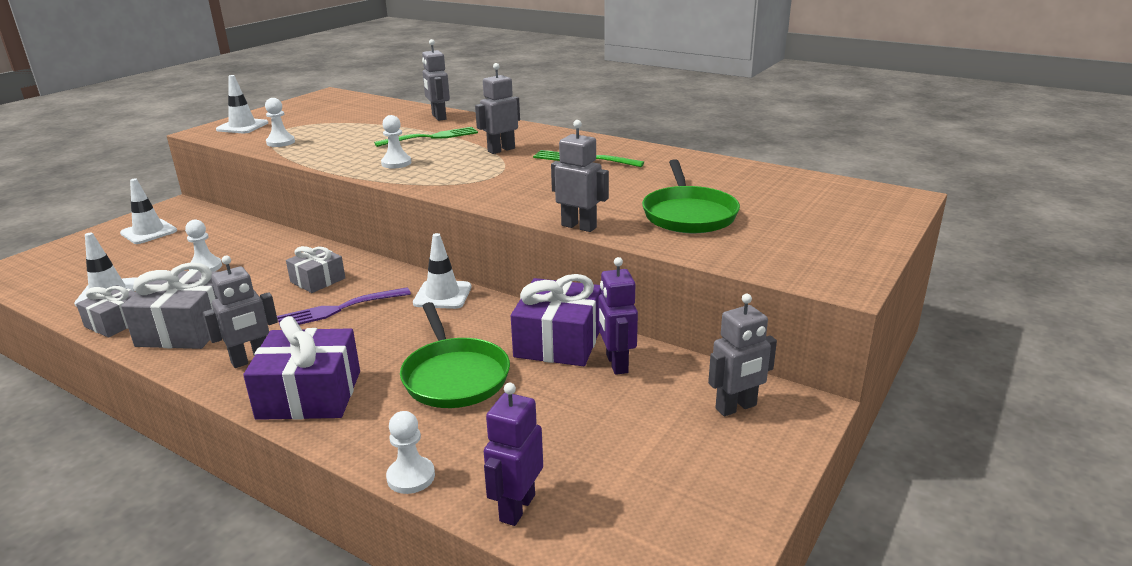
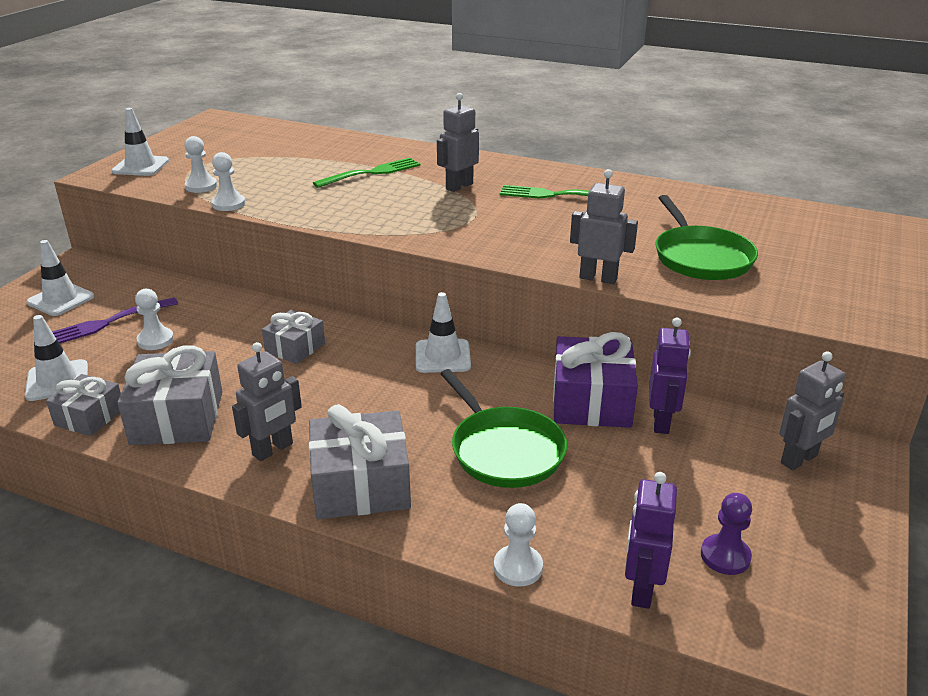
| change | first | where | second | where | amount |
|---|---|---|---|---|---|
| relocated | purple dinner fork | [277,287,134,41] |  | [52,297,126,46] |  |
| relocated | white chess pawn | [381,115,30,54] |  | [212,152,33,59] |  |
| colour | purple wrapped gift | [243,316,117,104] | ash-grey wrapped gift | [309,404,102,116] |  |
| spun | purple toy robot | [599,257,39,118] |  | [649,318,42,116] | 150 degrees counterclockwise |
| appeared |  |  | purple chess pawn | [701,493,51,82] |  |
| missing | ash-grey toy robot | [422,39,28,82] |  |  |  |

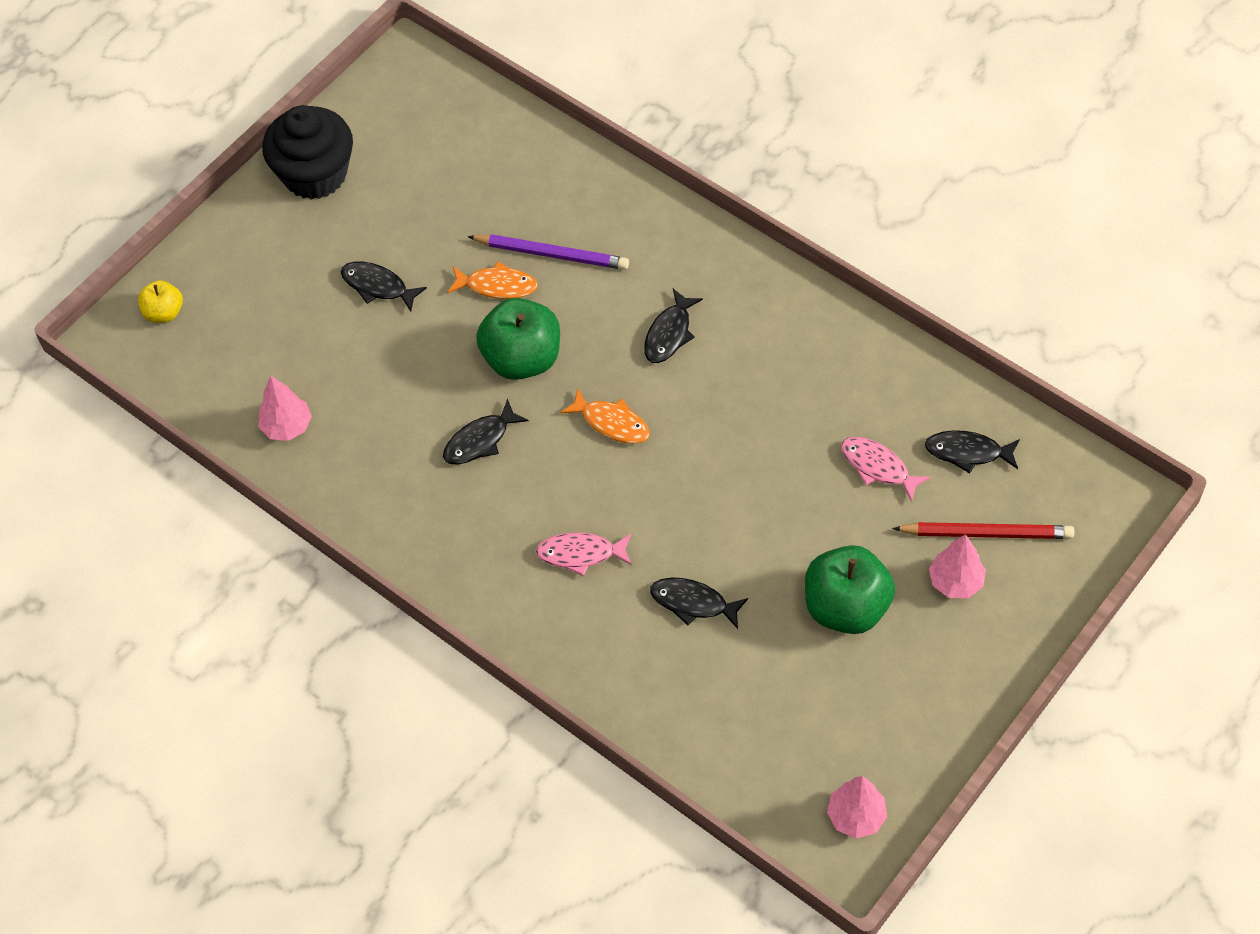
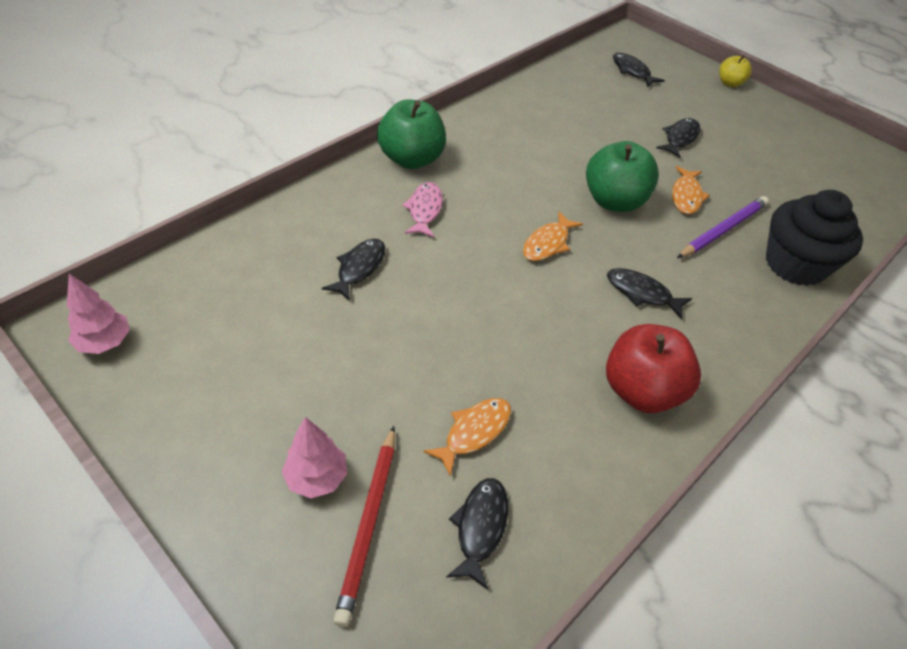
| change | first | where | second | where | amount |
|---|---|---|---|---|---|
| relocated | green apple fruit | [805,545,90,89] |  | [377,99,69,70] |  |
| colour | pink fish figure | [841,437,90,65] | bright orange fish figure | [423,398,88,79] |  |
| appeared |  |  | crimson apple fruit | [606,324,95,89] |  |
| relocated | jet-black fish figure | [443,398,85,67] |  | [613,53,52,34] |  |
| spun | purple wooden pencil | [467,234,162,36] |  | [677,196,92,62] | 150 degrees counterclockwise |
| relocated | golden apple fruit | [138,280,45,43] |  | [719,56,33,31] |  |
| relocated | jet-black fairy cake | [262,105,91,95] |  | [766,190,97,96] |  |
| missing | pink fir tree | [258,376,54,65] |  |  |  |

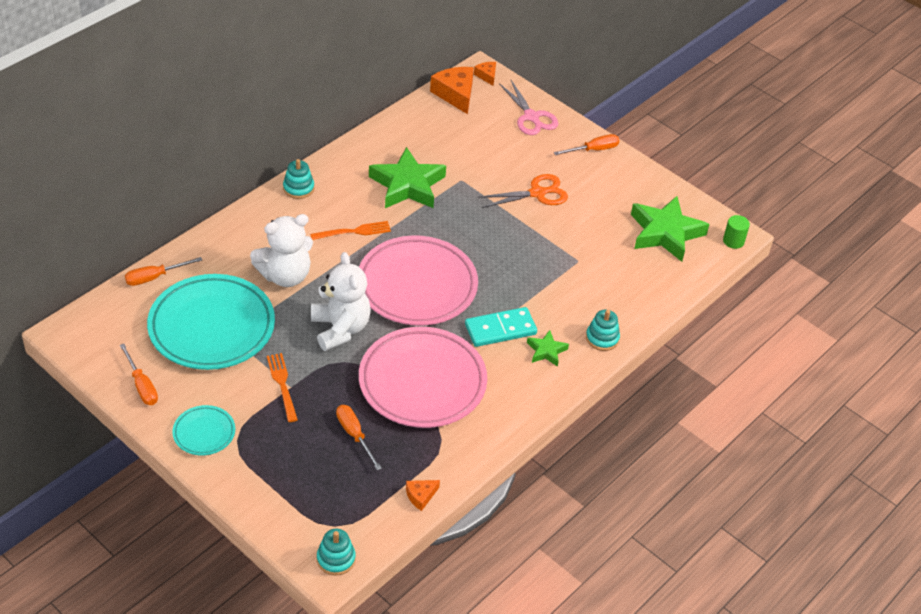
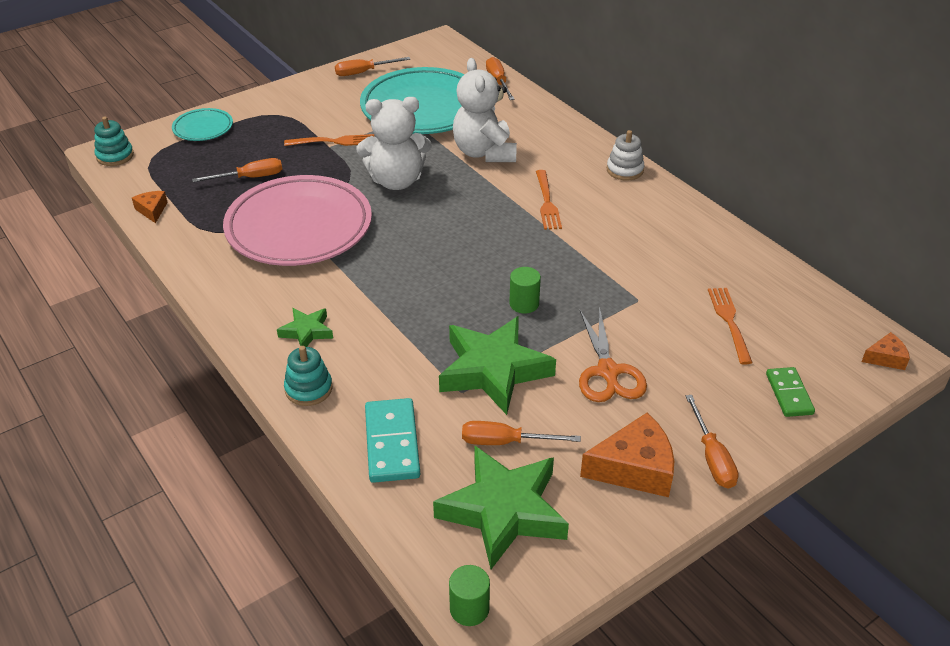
| change | first | where | second | where | amount |
|---|---|---|---|---|---|
| relocated | aqua plate | [172,405,63,50] |  | [172,108,61,33] |  |
| relocated | aqua domino | [465,307,72,40] |  | [365,398,55,85] |  |
| relocated | green star | [369,147,77,61] |  | [439,316,117,99] |  |
| appeared |  |  | bright orange flat screwdriver | [462,421,119,24] |  |
| appeared |  |  | green solid cylinder | [509,267,32,47] |  |
| relocated | bright orange cheese | [430,67,44,47] |  | [580,413,94,84] |  |
| colour | aqua stacking toy | [283,159,31,40] | white stacking toy | [607,130,38,51] |  |
| appeared |  |  | bright orange dinner fork | [708,288,45,77] |  |
| exchanged | pink pair of scissors | [499,80,59,55] | green domino | [766,367,49,50] |  |
| missing | pink plate | [359,236,119,89] |  |  |  |

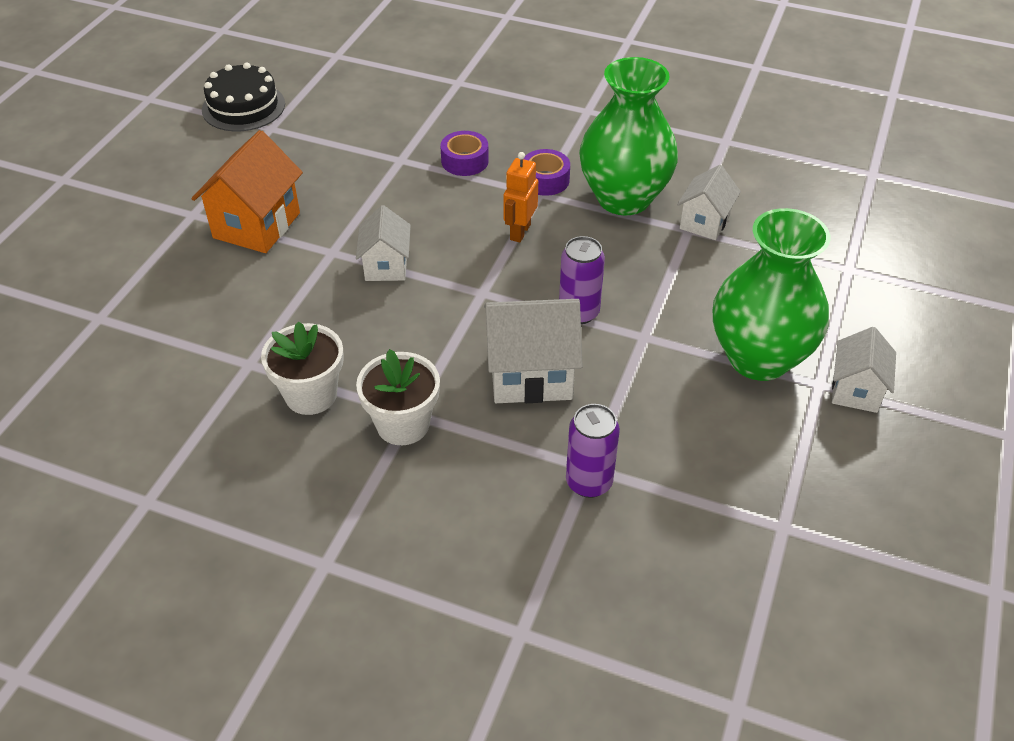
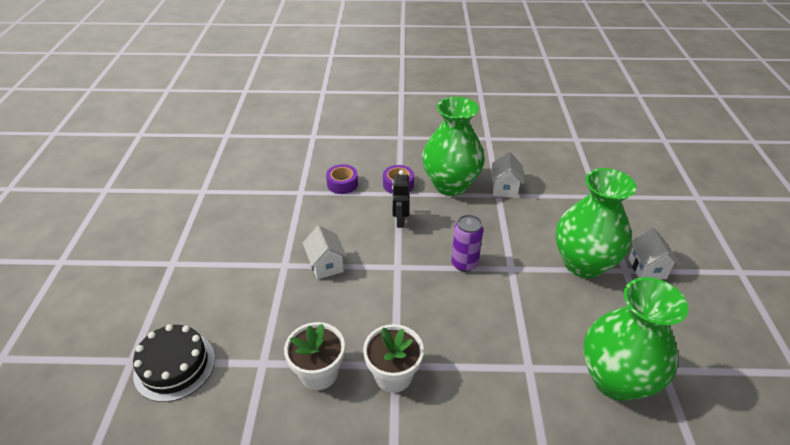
| change | first | where | second | where | amount |
|---|---|---|---|---|---|
| relocated | jet-black layer cake | [202,63,83,68] |  | [133,324,82,78] |  |
| colour | bright orange toy robot | [503,152,35,91] | jet-black toy robot | [392,170,18,58] |  |
| appeared |  |  | green flower vase | [583,277,105,124] |  |
| missing | bright orange cottage | [192,130,111,123] |  |  |  |
| missing | white cottage | [484,299,99,104] |  |  |  |
| missing | purple tin | [566,404,54,94] |  |  |  |

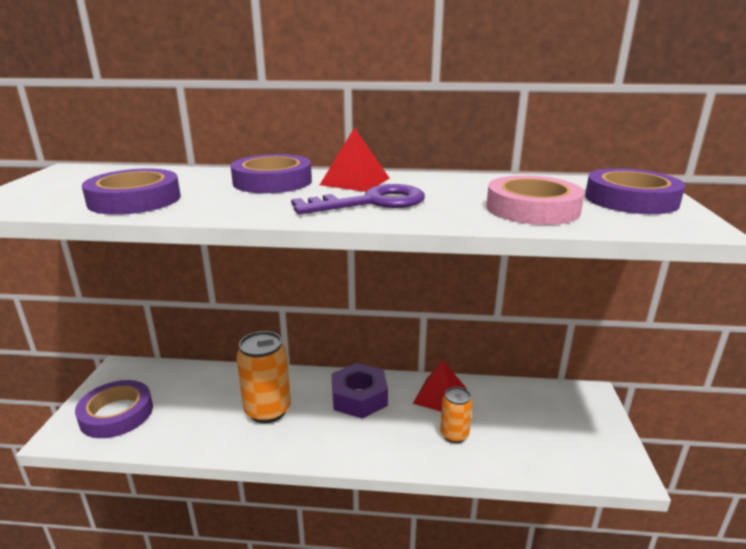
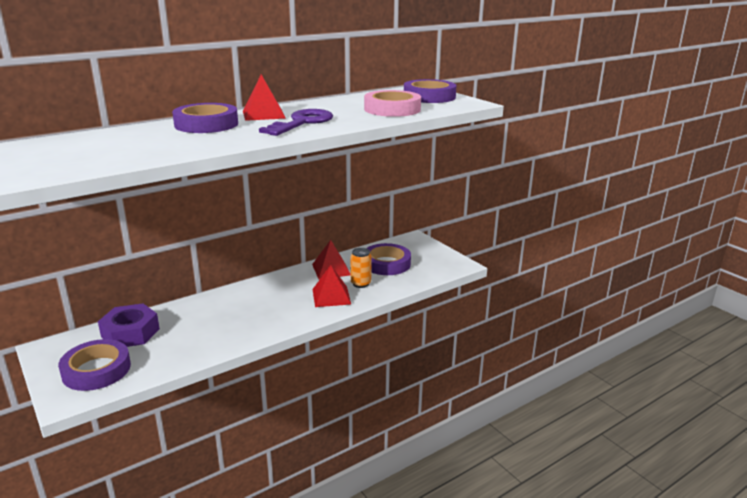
| change | first | where | second | where | amount |
|---|---|---|---|---|---|
| relocated | purple nut | [331,363,57,56] |  | [98,303,62,44] |  |
| appeared |  |  | crimson solid pyramid | [313,265,38,42] |  |
| relocated | purple sticky tape | [82,169,99,46] |  | [367,243,44,32] |  |
| missing | bright orange tin | [236,331,55,92] |  |  |  |

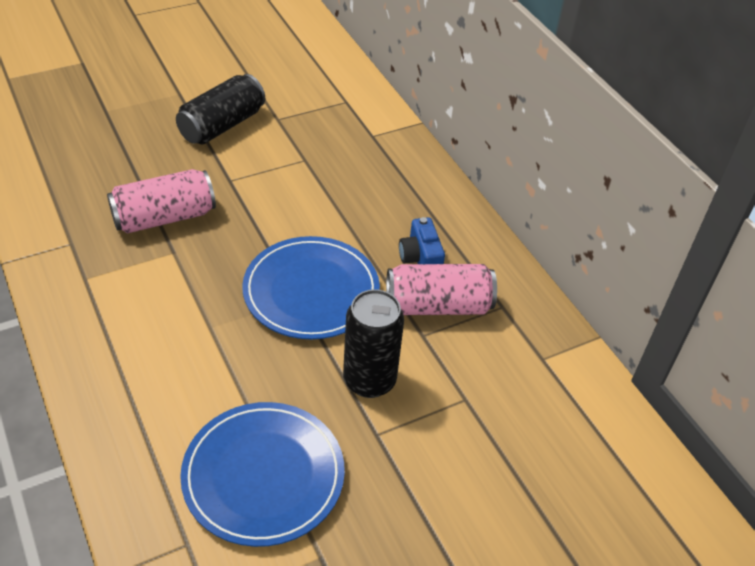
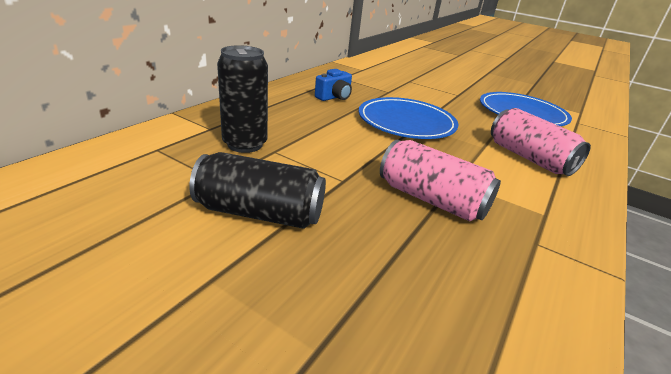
| change | first | where | second | where | amount |
|---|---|---|---|---|---|
| relocated | jet-black tin | [343,289,61,109] |  | [217,45,51,108] |  |
| relocated | pink tin | [386,264,111,51] |  | [491,108,100,68] |  |

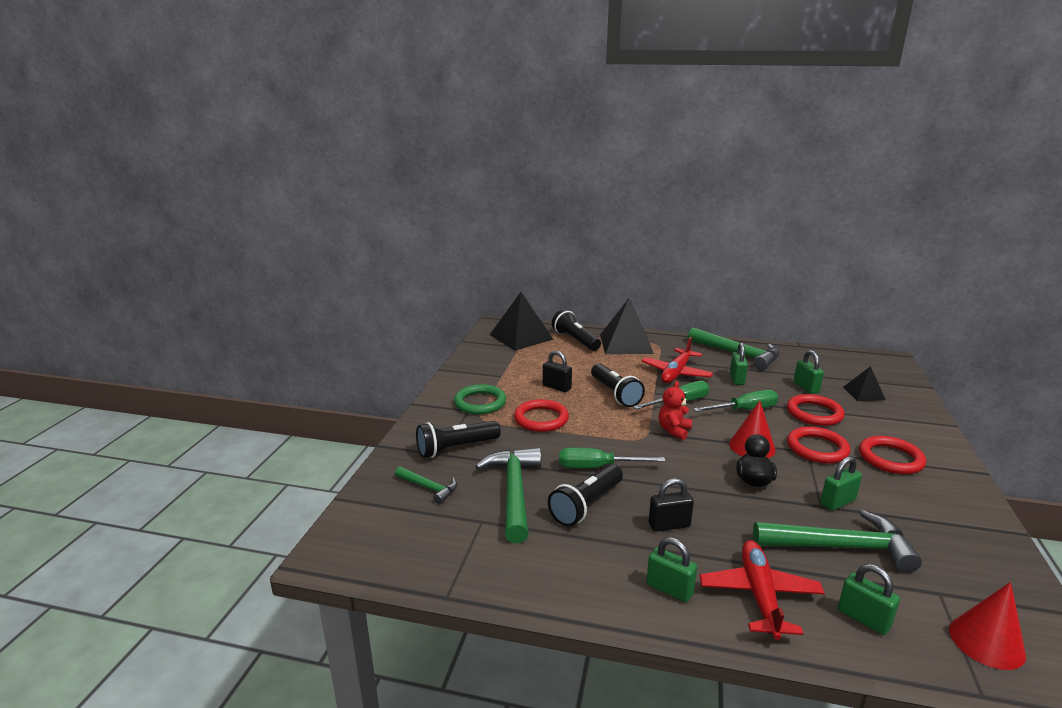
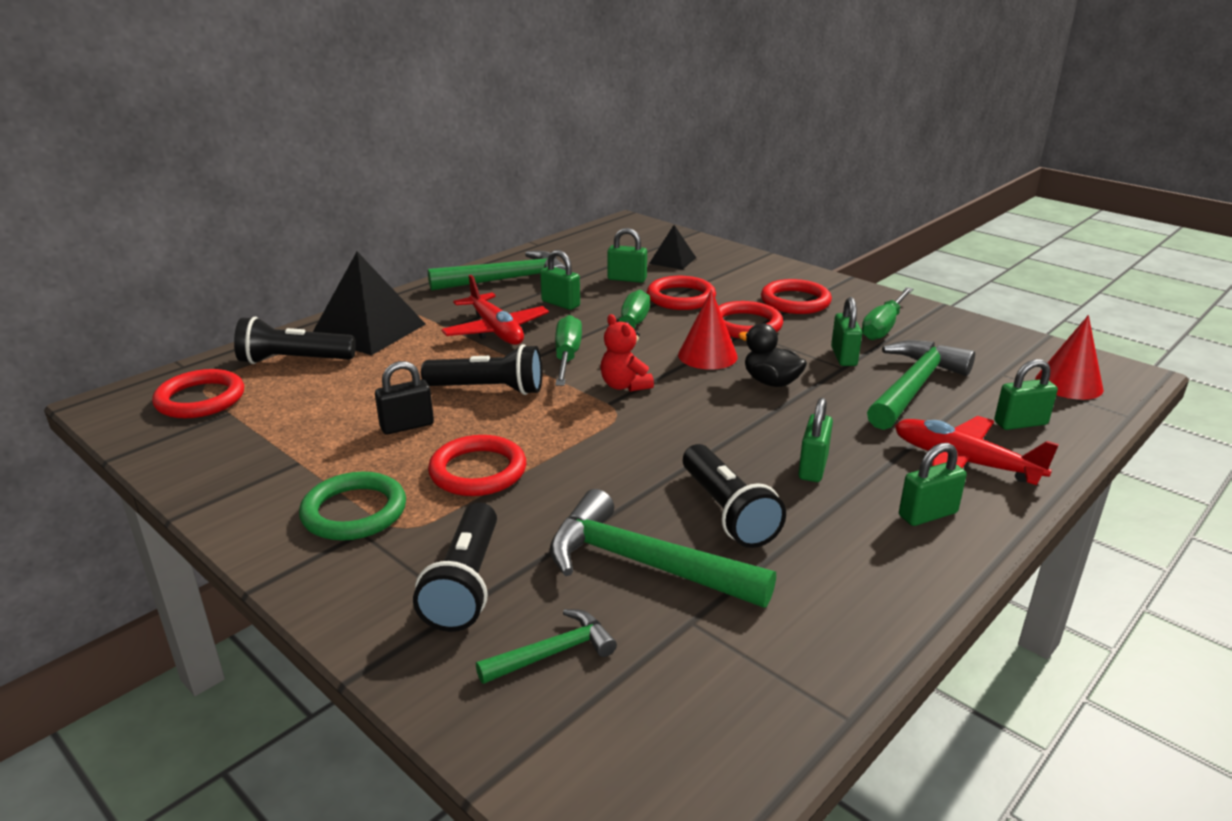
| change | first | where | second | where | amount |
|---|---|---|---|---|---|
| exchanged | jet-black solid pyramid | [490,292,64,59] | crimson ring | [152,369,92,49] |  |
| colour | jet-black padlock | [649,478,45,54] | green padlock | [798,398,35,84] |  |
| relocated | green flat screwdriver | [559,447,106,21] |  | [861,287,52,53] |  |

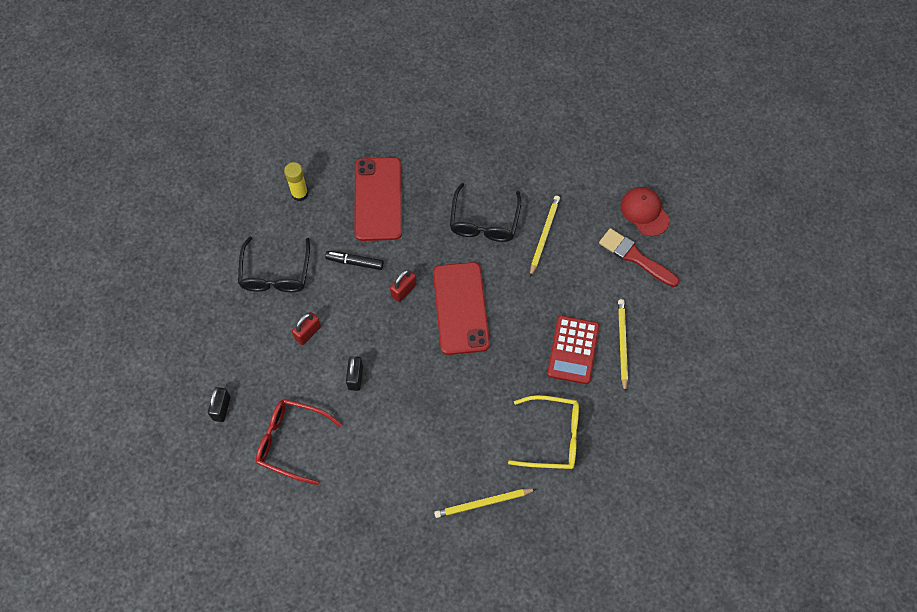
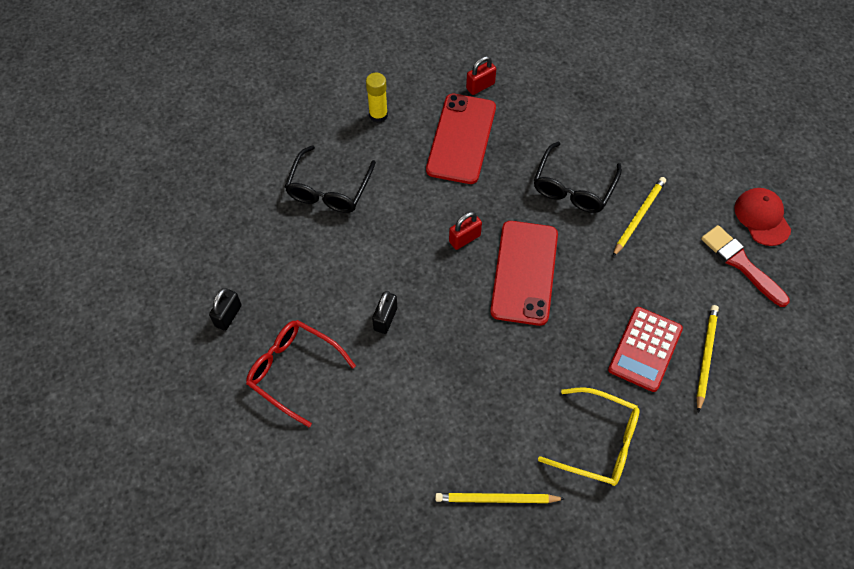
| change | first | where | second | where | amount |
|---|---|---|---|---|---|
| relocated | crimson padlock | [292,312,29,33] |  | [466,56,30,39] |  |
| missing | jet-black marker pen | [325,251,59,19] |  |  |  |

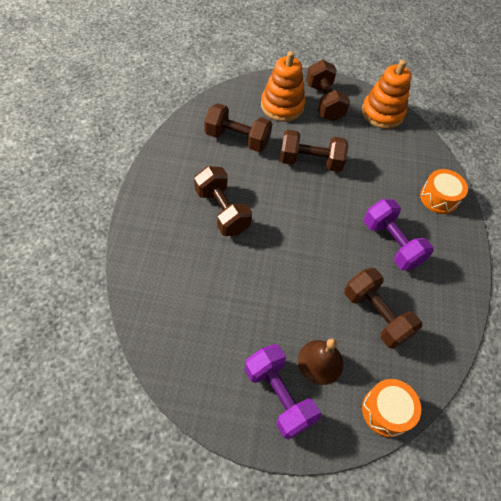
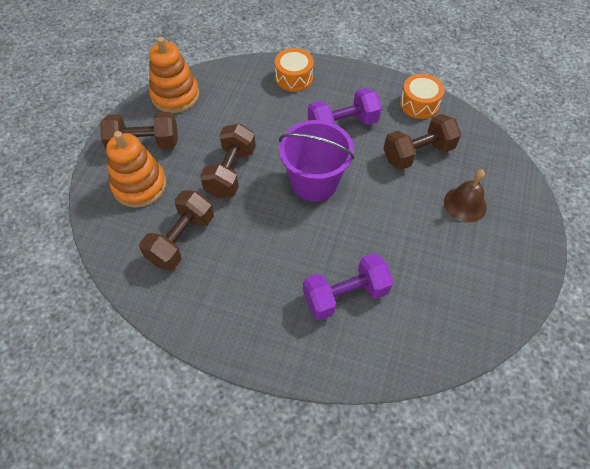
| change | first | where | second | where | amount |
|---|---|---|---|---|---|
| appeared |  |  | purple bucket | [279,120,76,82] |  |
| relocated | purple free weight | [245,344,76,96] |  | [303,253,90,67] |  |
| relocated | bright orange drum | [362,379,59,58] |  | [400,74,44,45] |  |
| missing | dark brown free weight | [194,166,58,70] |  |  |  |

